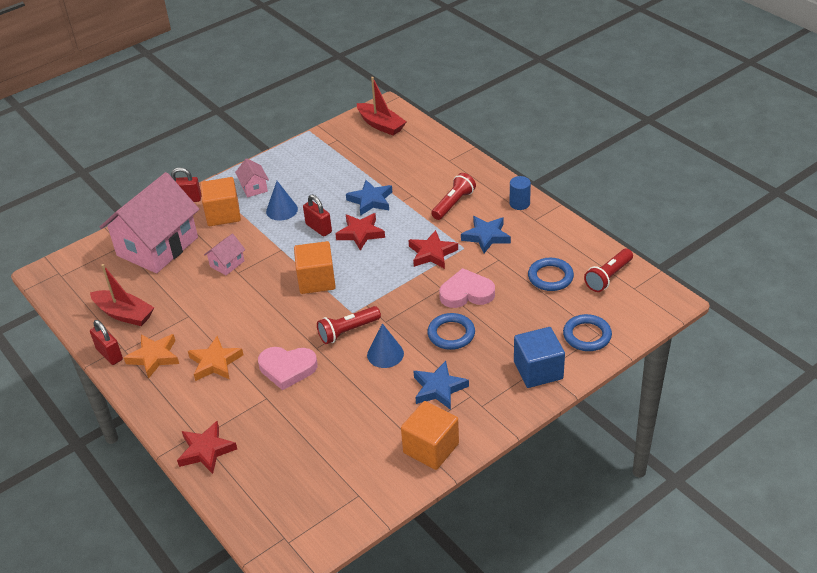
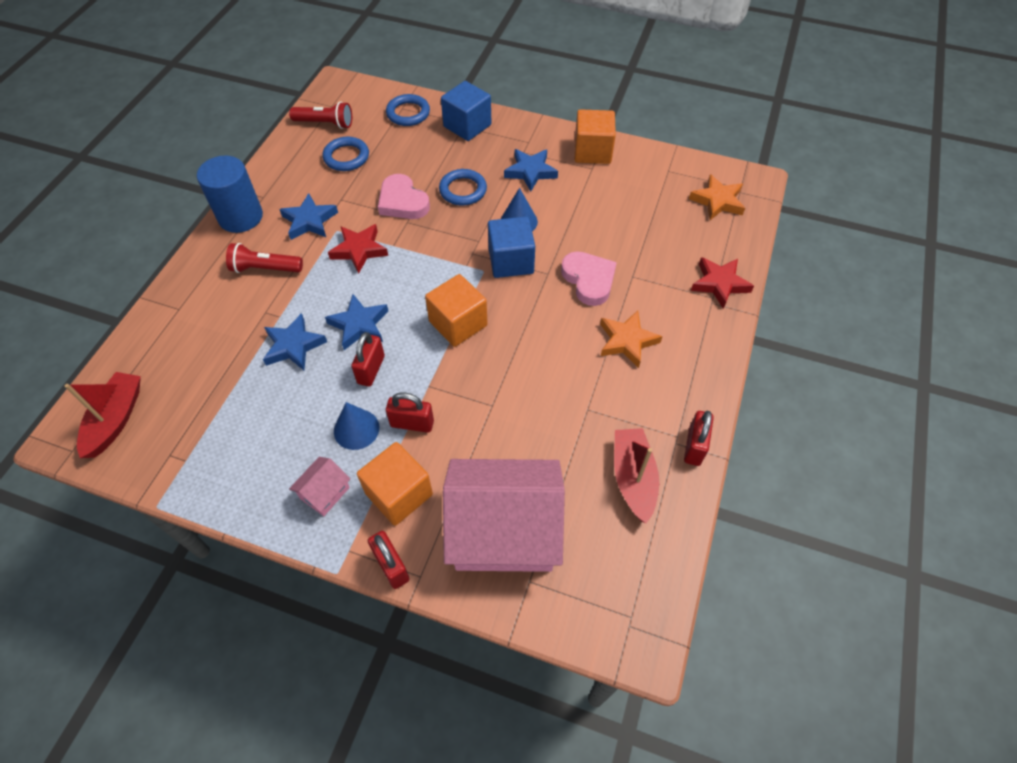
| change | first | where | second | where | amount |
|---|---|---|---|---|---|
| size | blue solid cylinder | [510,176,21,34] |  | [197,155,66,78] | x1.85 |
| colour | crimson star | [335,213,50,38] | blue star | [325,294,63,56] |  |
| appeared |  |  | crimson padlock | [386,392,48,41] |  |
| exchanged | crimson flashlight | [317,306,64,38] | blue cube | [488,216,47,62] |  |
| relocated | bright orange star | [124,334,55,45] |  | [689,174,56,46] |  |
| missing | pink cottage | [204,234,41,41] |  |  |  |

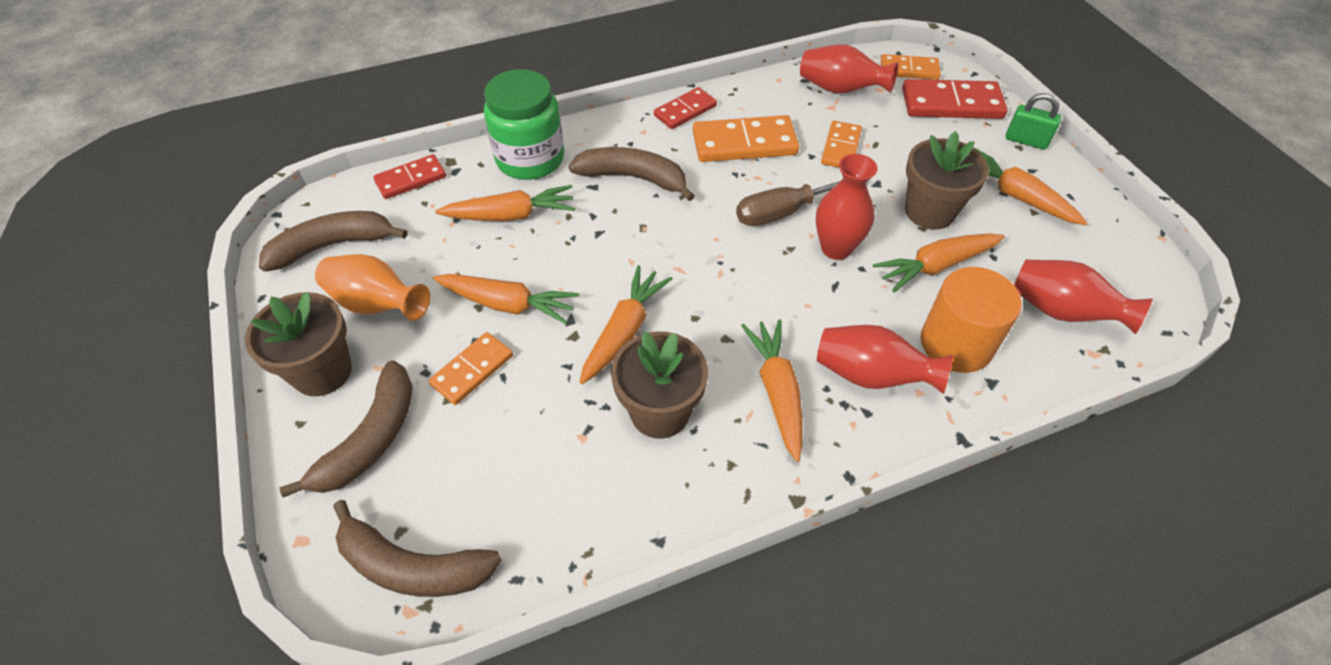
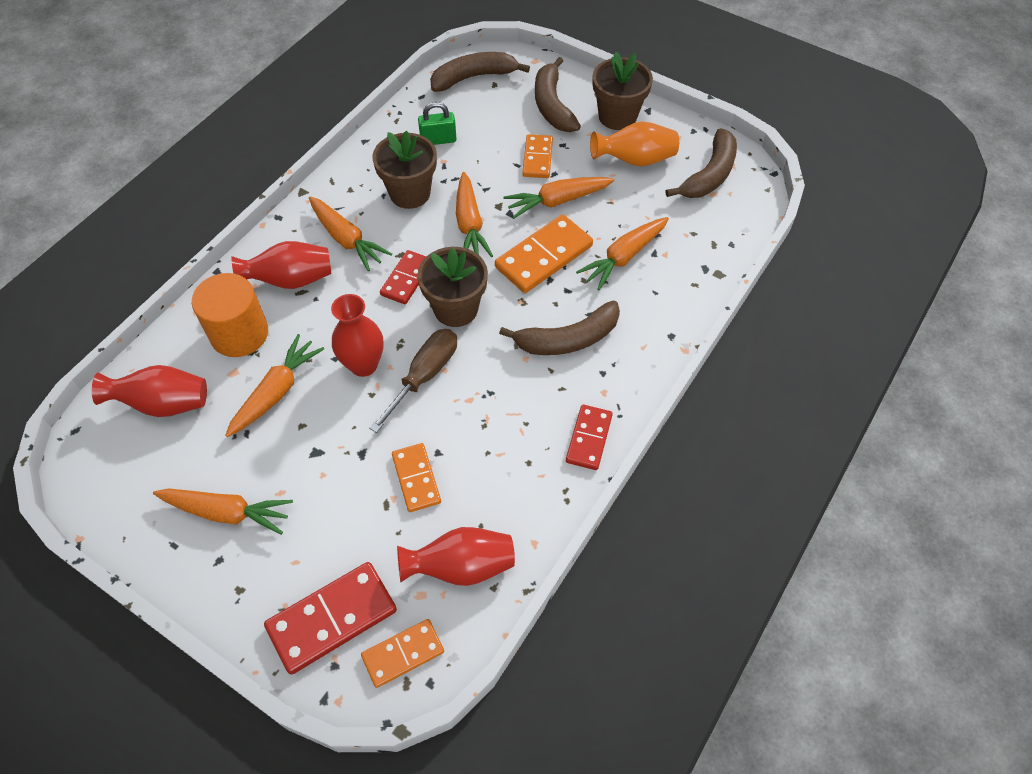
| change | first | where | second | where | amount |
|---|---|---|---|---|---|
| relocated | crimson domino | [373,154,73,45] |  | [380,250,46,54] |  |
| relocated | dark brown potted plant | [905,131,84,99] |  | [417,247,71,80] |  |
| relocated | green padlock | [1006,93,55,57] |  | [418,102,39,43] |  |
| relocated | bright orange domino | [693,115,106,47] |  | [495,214,98,79] |  |
| missing | green jar | [484,69,80,111] |  |  |  |

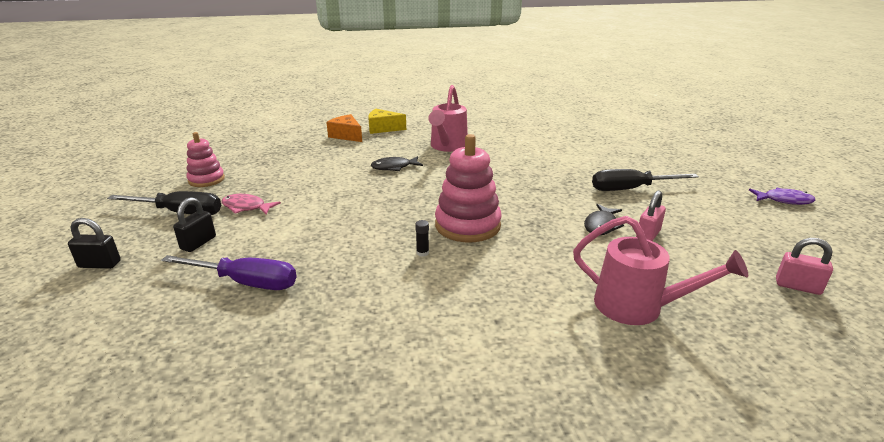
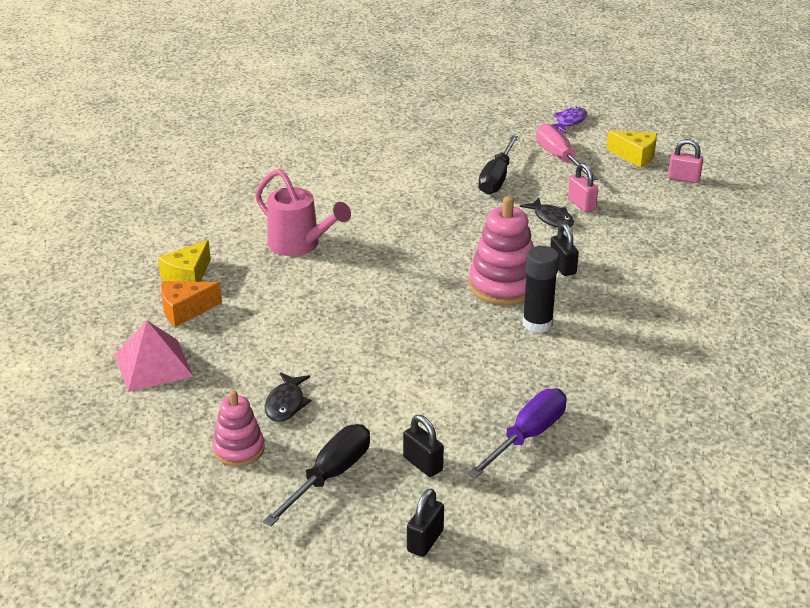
| change | first | where | second | where | amount |
|---|---|---|---|---|---|
| appeared |  |  | pink solid pyramid | [114,321,79,71] |  |
| relocated | jet-black fish figure | [371,156,52,15] |  | [265,372,46,50] |  |
| size | jet-black glue stick | [415,220,14,37] |  | [523,246,36,87] | x2.34 |
| appeared |  |  | pink flat screwdriver | [536,123,62,57] |  |
| appeared |  |  | jet-black padlock | [550,223,29,53] |  |
| appeared |  |  | golden cheese | [606,131,51,37] |  |
| spun | pink padlock | [776,238,57,57] |  | [668,139,35,44] | 60 degrees clockwise |
| missing | pink fish figure | [221,194,60,21] |  |  |  |
| missing | pink sprinkling can | [573,216,175,109] |  |  |  |

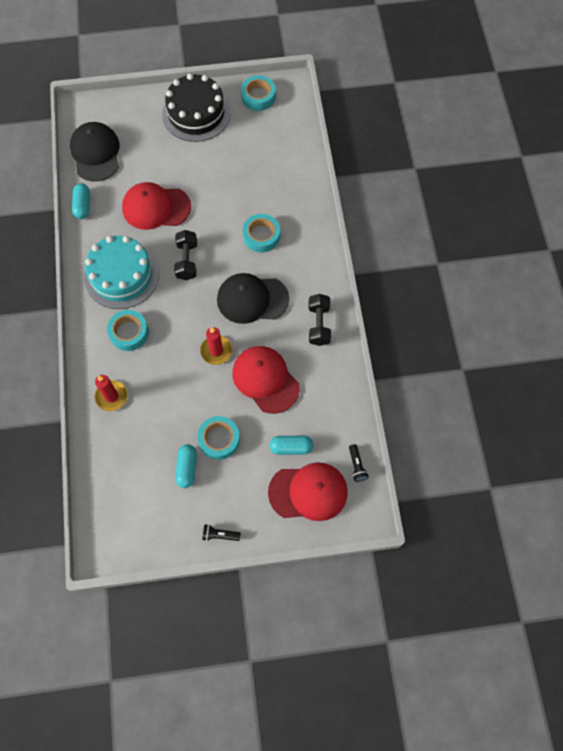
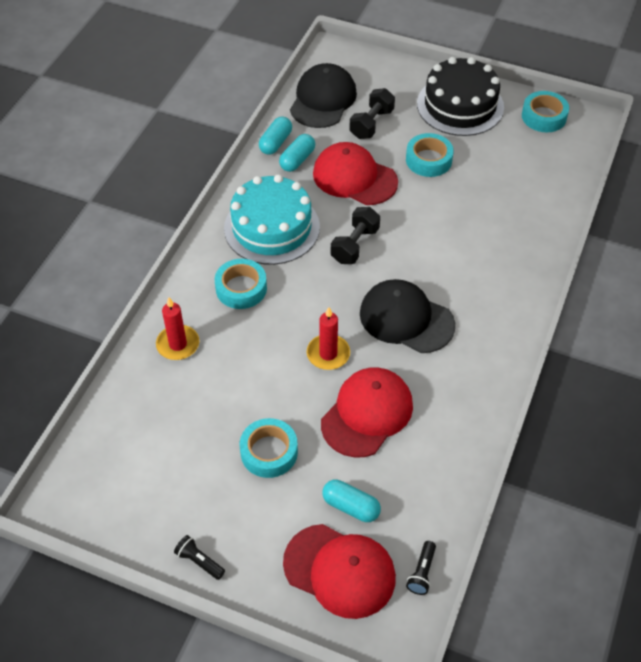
| change | first | where | second | where | amount |
|---|---|---|---|---|---|
| relocated | aqua pill shape | [175,444,22,44] |  | [279,134,36,38] |  |
| spun | crimson baseball cap | [233,346,67,68] |  | [321,367,92,91] | 45 degrees clockwise |
| relocated | jet-black free weight | [309,294,22,52] |  | [349,88,46,51] |  |
| relocated | aqua sticky tape | [243,214,37,39] |  | [406,133,48,44] |  |

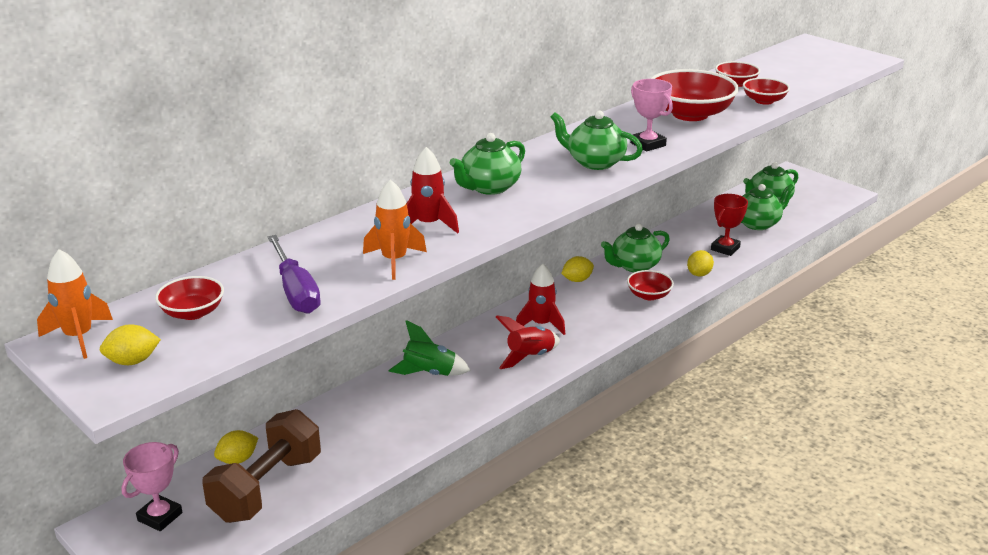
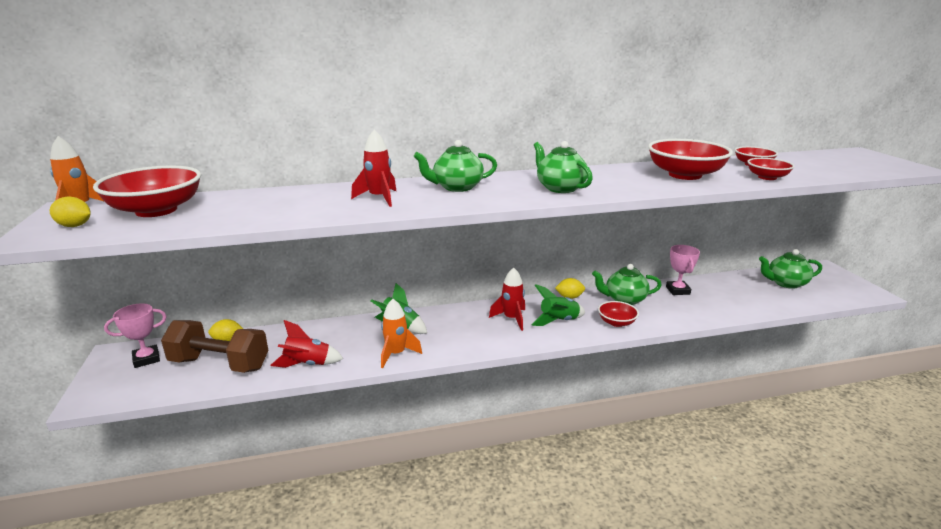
| change | first | where | second | where | amount |
|---|---|---|---|---|---|
| size | crimson deep dish | [155,276,69,44] |  | [93,166,108,51] | x1.88 |
| spun | dark brown free weight | [202,409,119,114] |  | [161,320,107,53] | 45 degrees clockwise |
| relocated | crimson spaceship | [496,315,64,54] |  | [270,320,73,48] |  |
| relocated | bright orange spaceship | [363,179,64,101] |  | [381,299,41,69] |  |
| appeared |  |  | green spaceship | [532,284,53,42] |  |
| relocated | pink prize cup | [630,79,43,72] |  | [666,245,34,50] |  |
| missing | purple flat screwdriver | [268,235,53,79] |  |  |  |
| missing | golden toy lemon | [687,250,27,26] |  |  |  |
| missing | crimson prize cup | [711,194,37,62] |  |  |  |
| missing | green teapot | [741,184,54,46] |  |  |  |

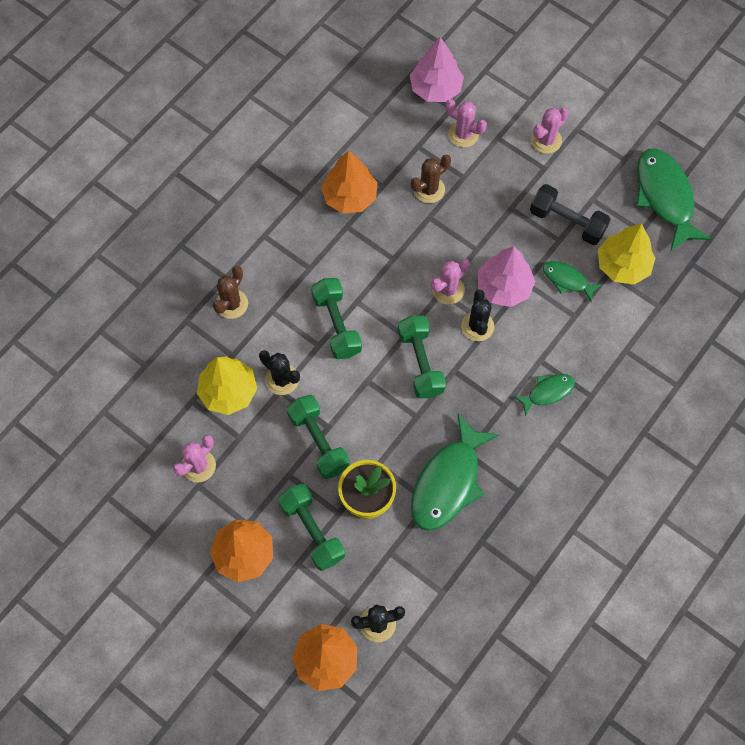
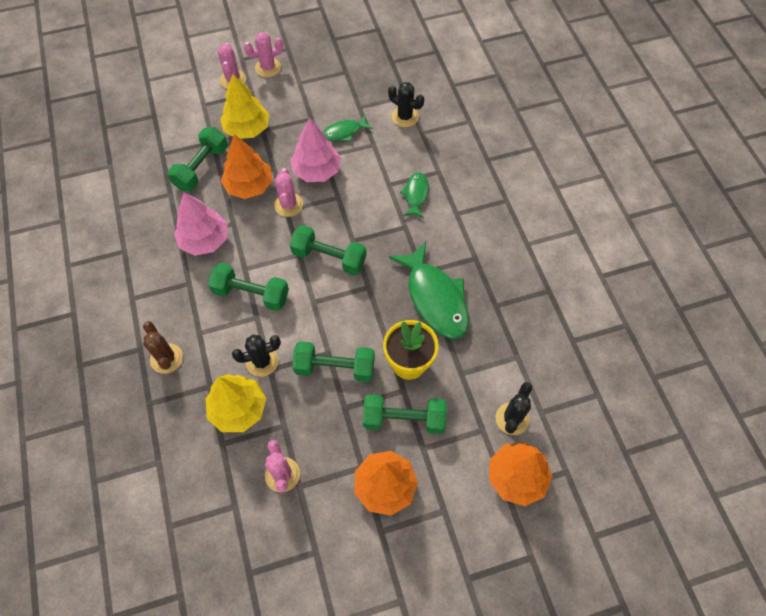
| change | first | where | second | where | amount |
|---|---|---|---|---|---|
| exchanged | dark brown saguaro cactus | [411,155,40,48] | green free weight | [168,127,60,64] |  |
| relocated | pink fir tree | [410,37,54,65] |  | [174,192,54,64] |  |
| relocated | golden fir tree | [598,223,57,62] |  | [220,74,50,65] |  |
| relocated | bright orange fir tree | [321,151,56,63] |  | [221,134,52,65] |  |
| relocated | pink saguaro cactus | [446,99,41,48] |  | [244,32,39,45] |  |
| relocated | jet-black saguaro cactus | [461,290,33,51] |  | [388,82,36,45] |  |
| missing | jet-black free weight | [530,184,81,61] |  |  |  |
| missing | green fish figure | [636,149,76,102] |  |  |  |

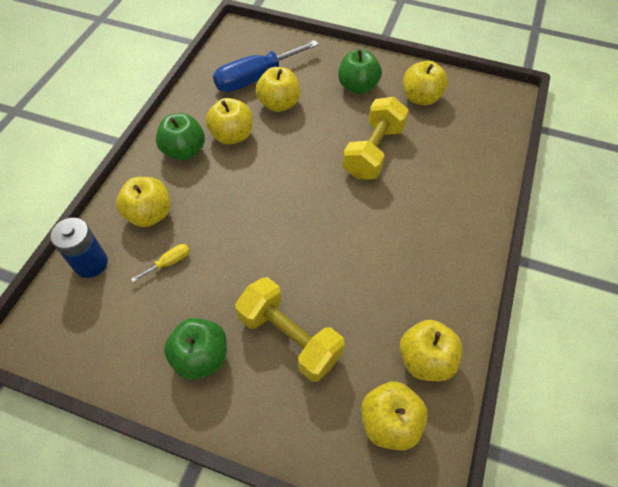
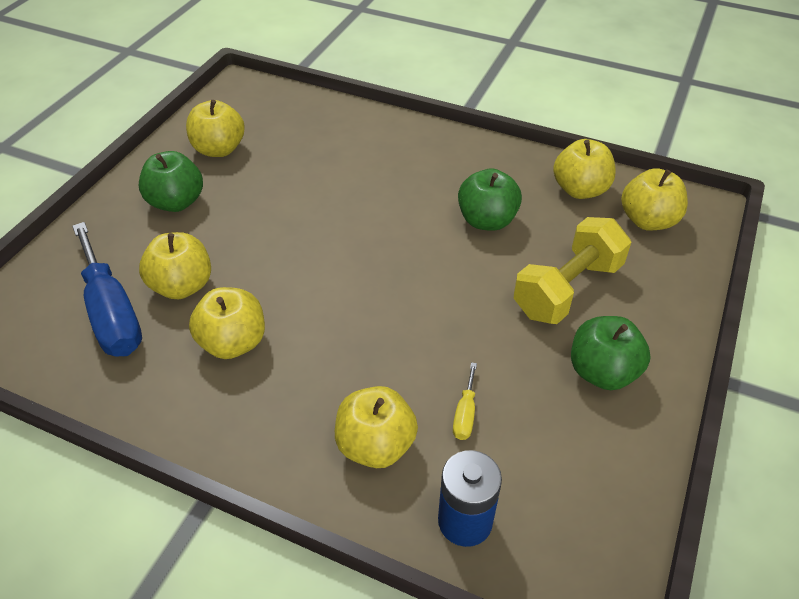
| change | first | where | second | where | amount |
|---|---|---|---|---|---|
| spun | golden flat screwdriver | [131,244,59,38] |  | [453,362,24,78] | 135 degrees counterclockwise |
| relocated | green apple fruit | [156,113,49,47] |  | [458,168,64,63] |  |
| missing | golden free weight | [343,97,66,82] |  |  |  |

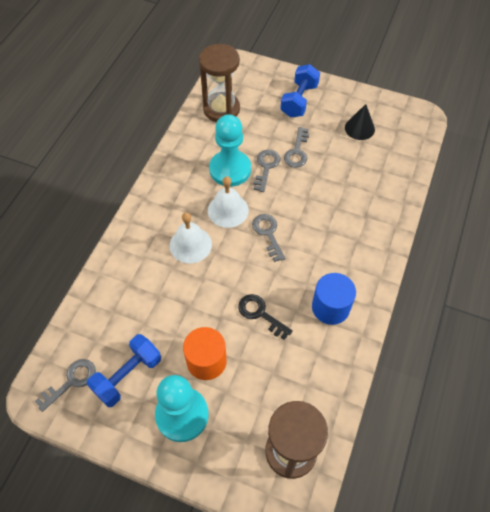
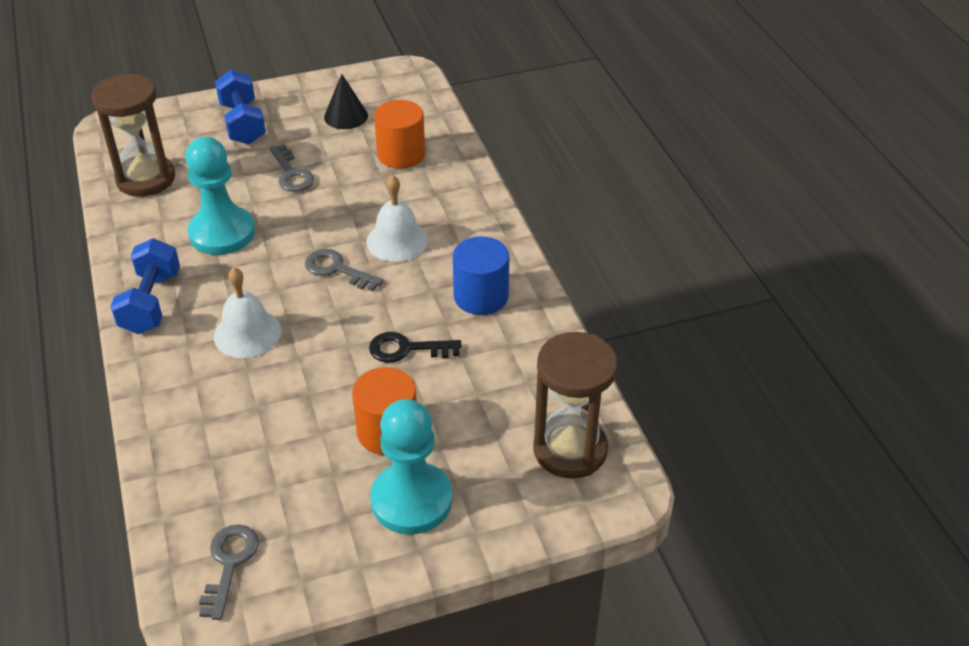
| change | first | where | second | where | amount |
|---|---|---|---|---|---|
| relocated | blue free weight | [87,334,74,73] |  | [110,238,70,96] |  |
| relocated | white hand bell | [208,176,41,52] |  | [366,175,62,87] |  |
| appeared |  |  | bright orange solid cylinder | [374,100,51,69] |  |
| missing | ash-grey key | [253,150,27,42] |  |  |  |

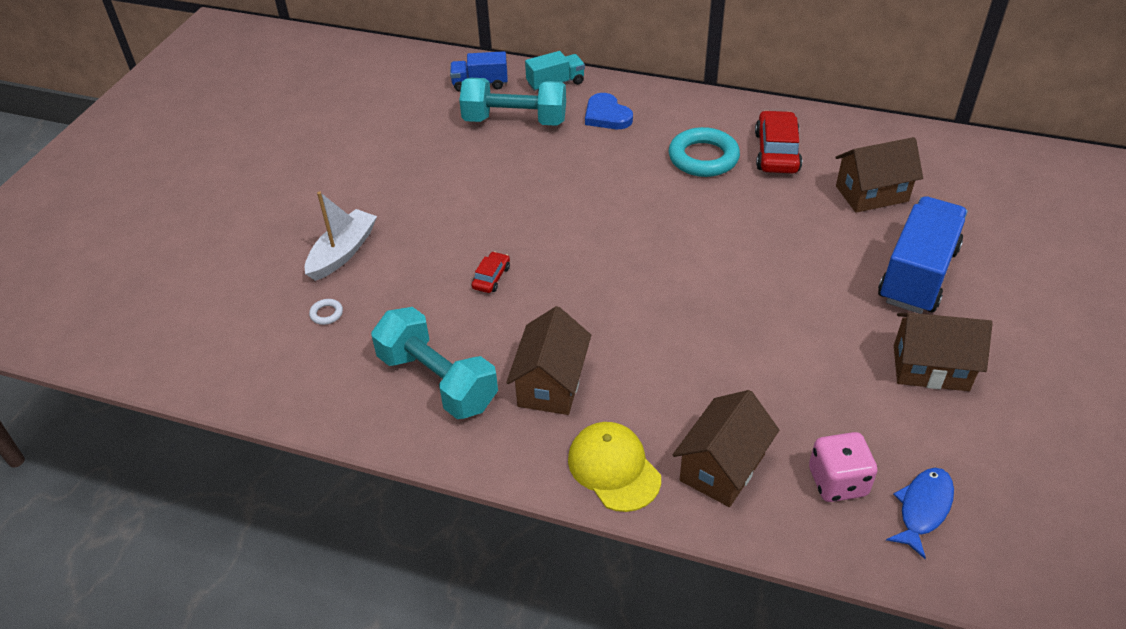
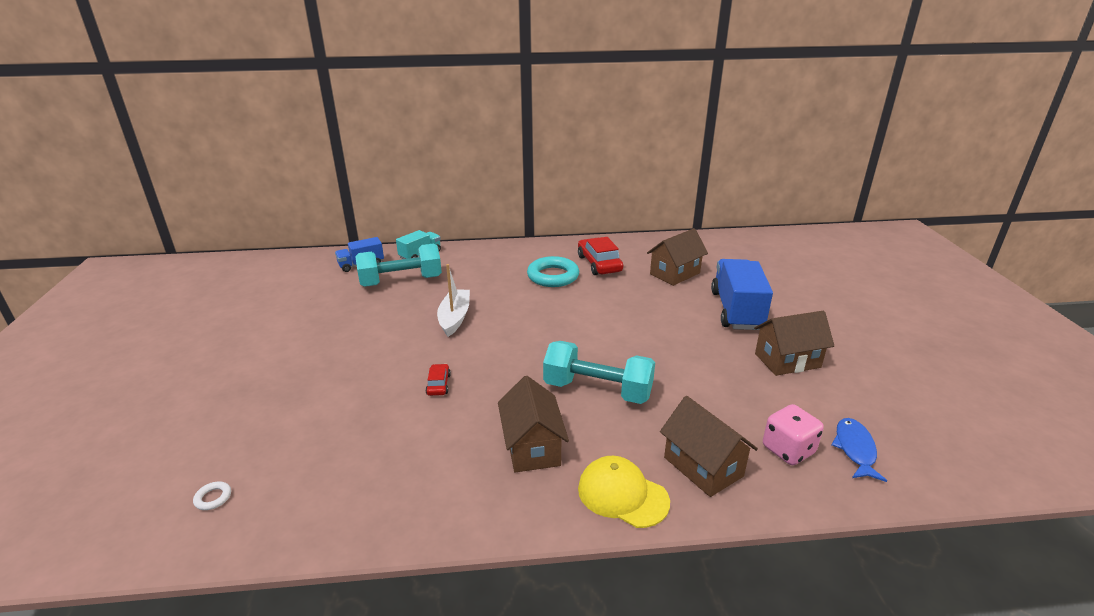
| change | first | where | second | where | amount |
|---|---|---|---|---|---|
| relocated | white ring | [309,299,34,26] |  | [193,481,38,29] |  |
| relocated | white toy boat | [305,191,72,90] |  | [437,264,33,73] |  |
| relocated | aqua free weight | [371,307,127,112] |  | [543,341,112,63] |  |
| spun | dark brown cottage | [673,390,106,117] |  | [660,396,98,101] | 45 degrees counterclockwise |
| missing | blue heart shape | [585,93,48,36] |  |  |  |

